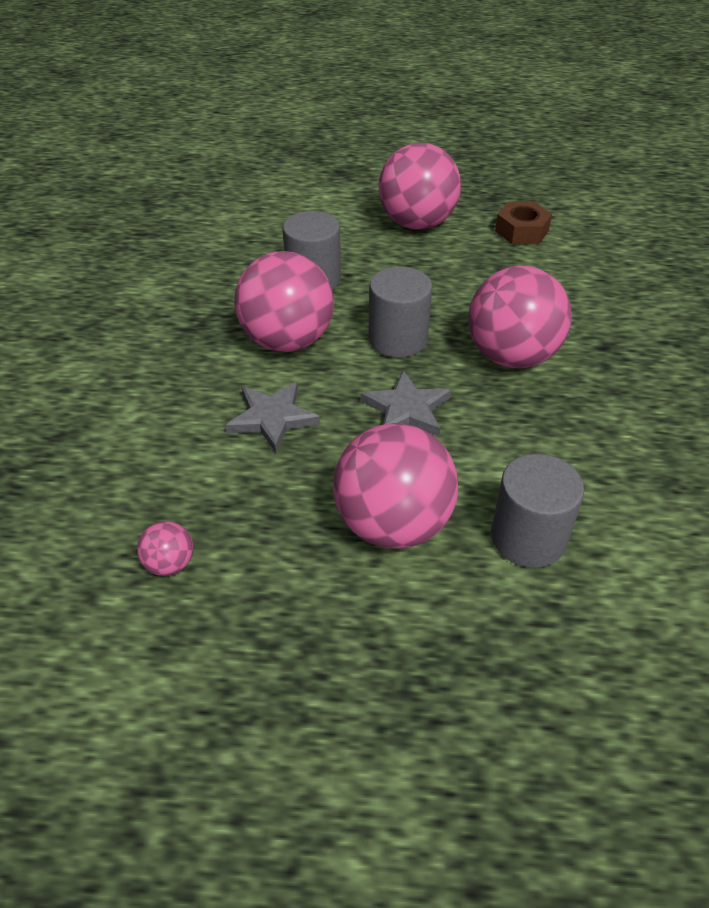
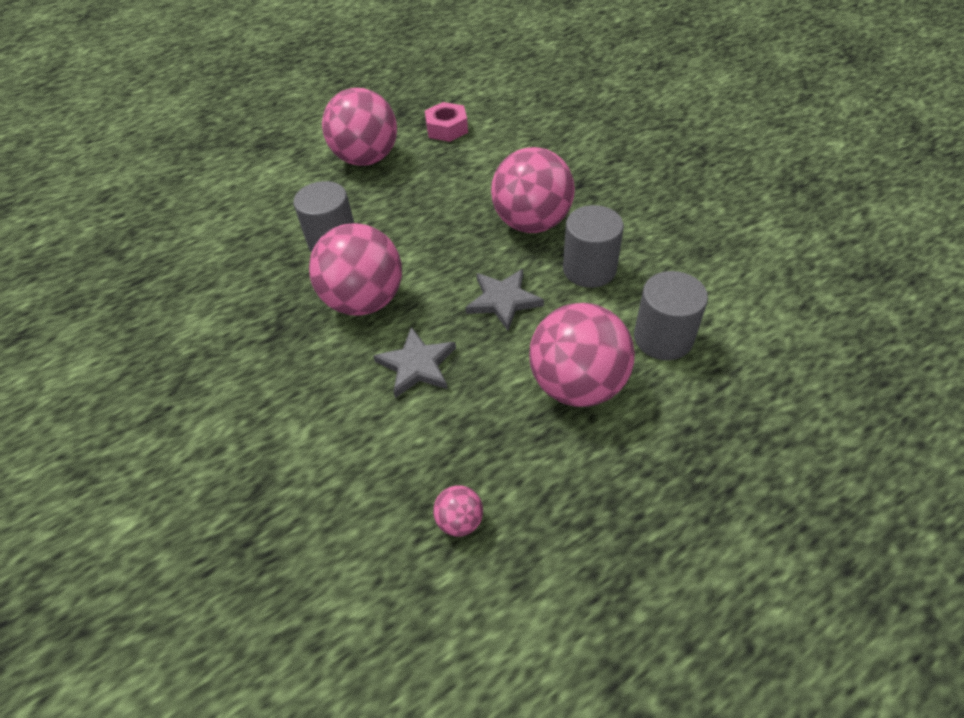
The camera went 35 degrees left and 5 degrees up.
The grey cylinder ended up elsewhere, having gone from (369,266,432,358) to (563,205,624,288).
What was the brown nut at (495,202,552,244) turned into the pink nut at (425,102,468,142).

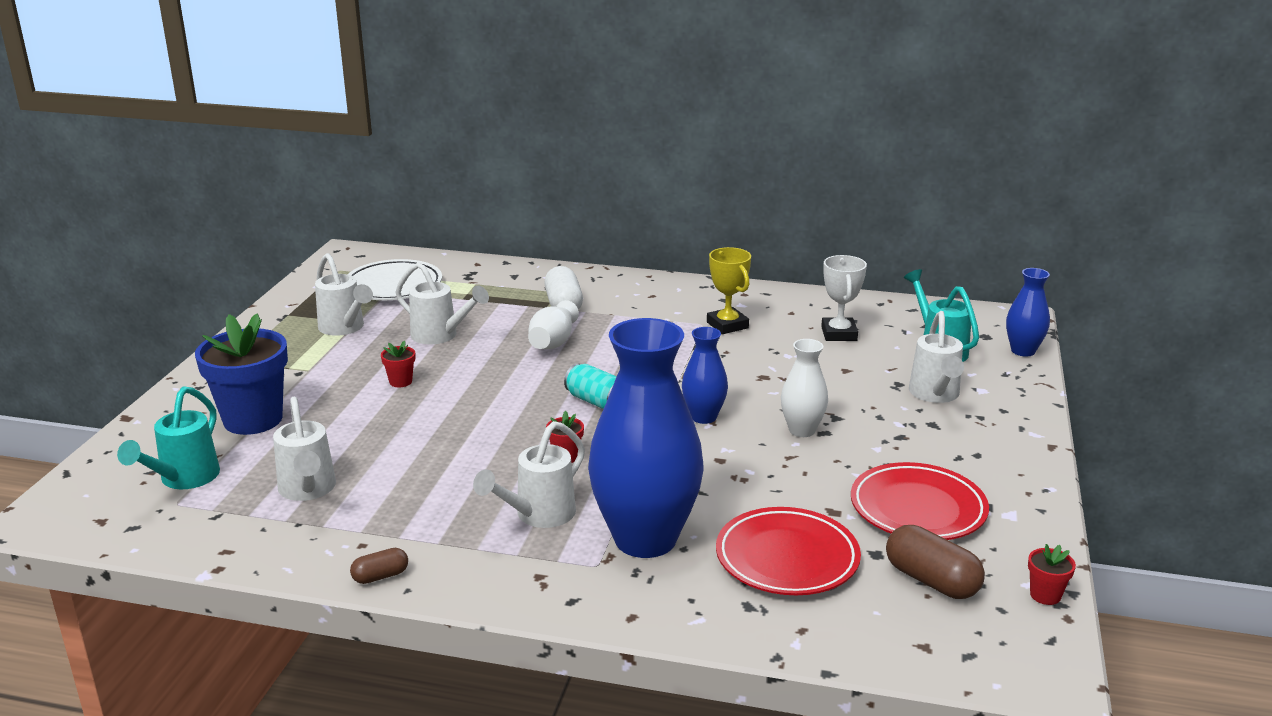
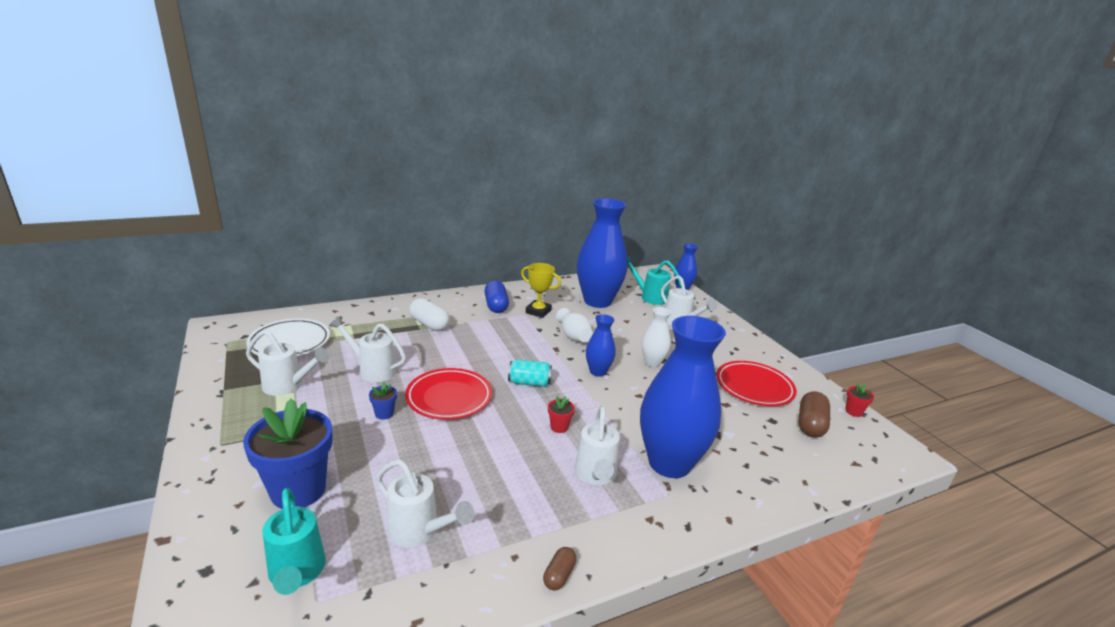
The camera went 40 degrees left and 0 degrees up.
The second view gained the blue capsule at (484,281,509,313).
The white vase ended up elsewhere, having gone from (528,300,579,349) to (556,308,593,342).
The red plate ended up elsewhere, having gone from (716,507,861,595) to (405,368,492,420).
Where the white trophy stood at (821,255,867,341), the blue vase came to stand at (577,198,628,308).
What was the red flower pot at (381,341,415,387) turned into the blue flower pot at (369,382,397,420).
The white watering can at (395,262,489,344) ended up facing another way, 150 degrees counterclockwise from before.
The brown capsule at (886,525,985,599) ended up facing another way, 75 degrees counterclockwise from before.

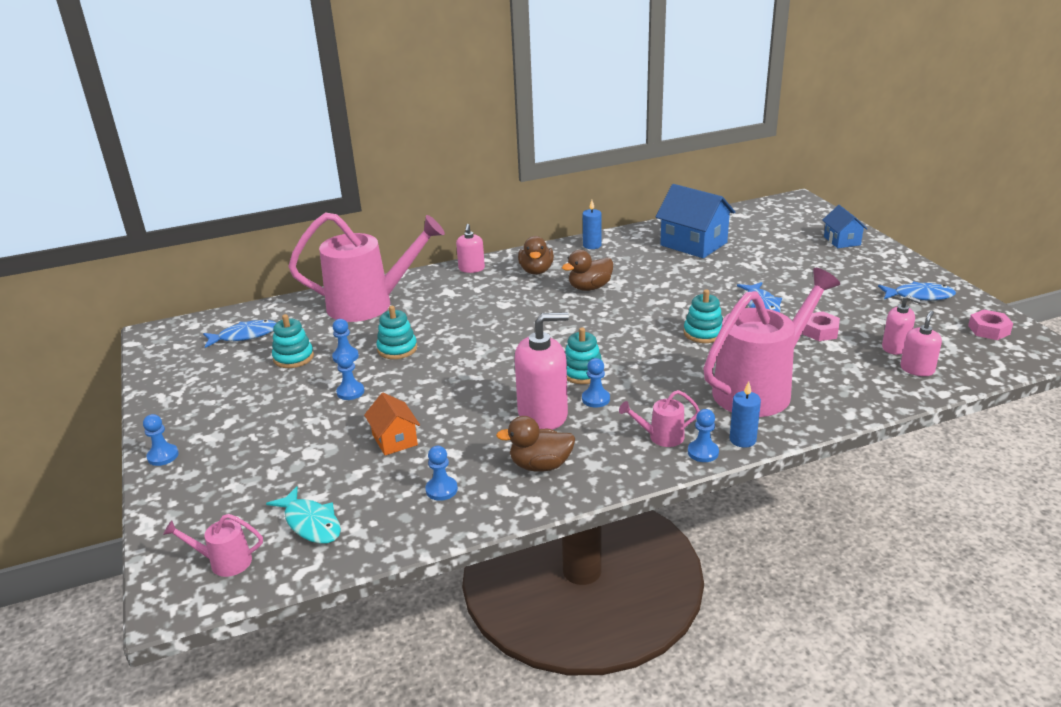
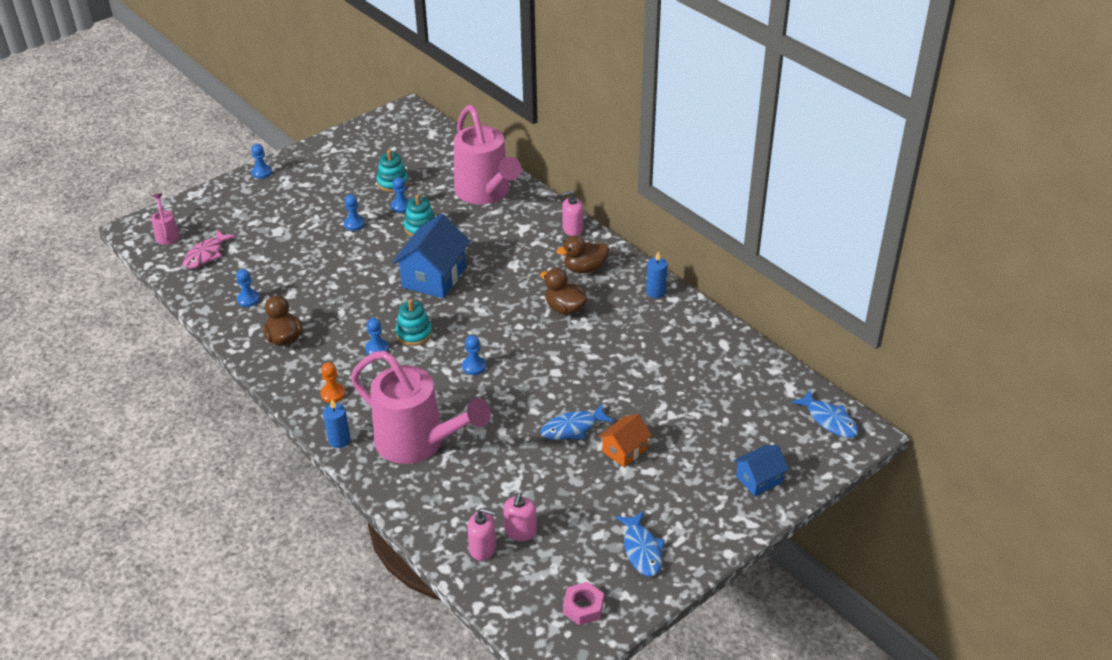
The camera went 70 degrees right and 10 degrees up.
The second view lost the pink soap dispenser at (515,312,569,430).
The second view lost the turquoise stacking toy at (684,289,723,343).
The second view lost the pink nut at (802,311,840,341).
The blue fish ended up elsewhere, having gone from (203,320,276,348) to (791,390,858,438).
The orange house ended up elsewhere, having gone from (364,393,420,455) to (598,414,652,467).
The blue house ended up elsewhere, having gone from (656,184,735,258) to (392,214,470,298).
The blue pawn ended up elsewhere, having gone from (688,409,719,462) to (462,335,486,375).
Where the pink watering can stood at (619,390,700,447), the orange pawn came to stand at (320,362,345,403).
What was the turquoise fish at (266,486,341,544) turned into the pink fish at (183,230,236,269).

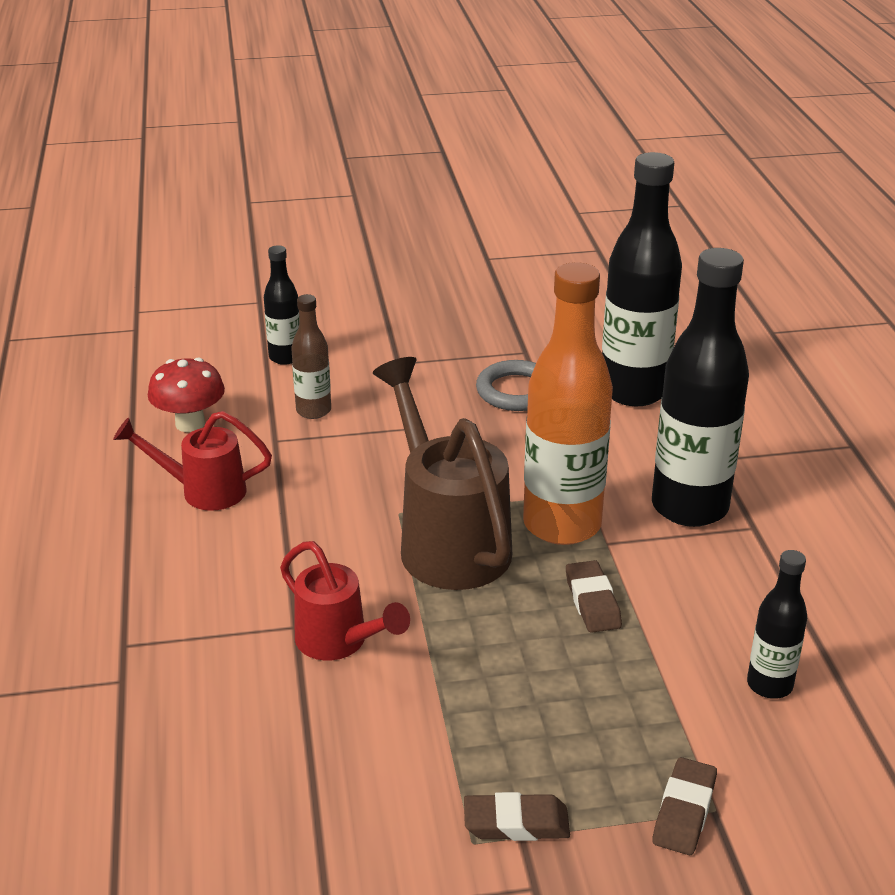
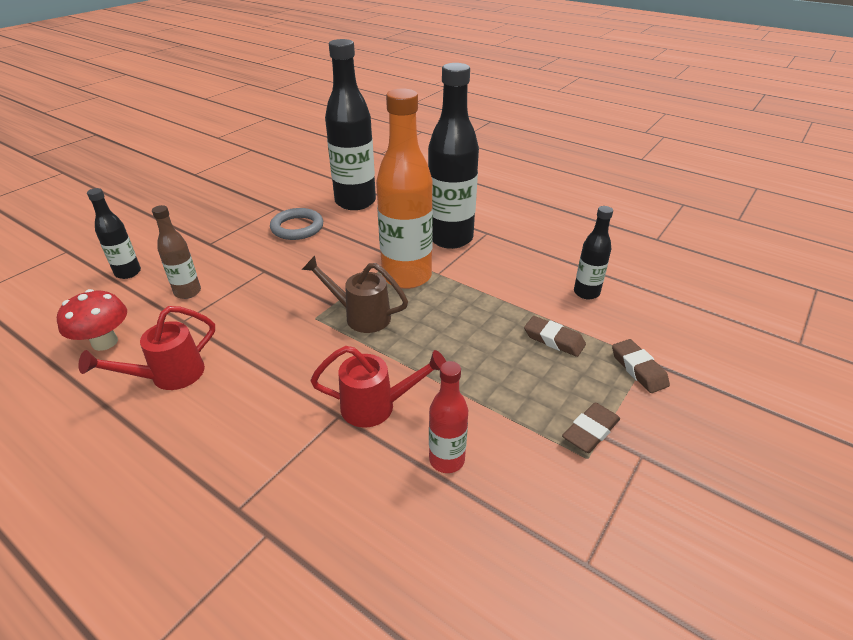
The camera went 45 degrees left and 5 degrees up.
The second view gained the red bottle at (429,361,468,473).
The brown eraser ended up elsewhere, having gone from (566,560,622,633) to (524,316,586,357).
The size of the brown watering can at (373,357,512,590) changed by a factor of 0.59.

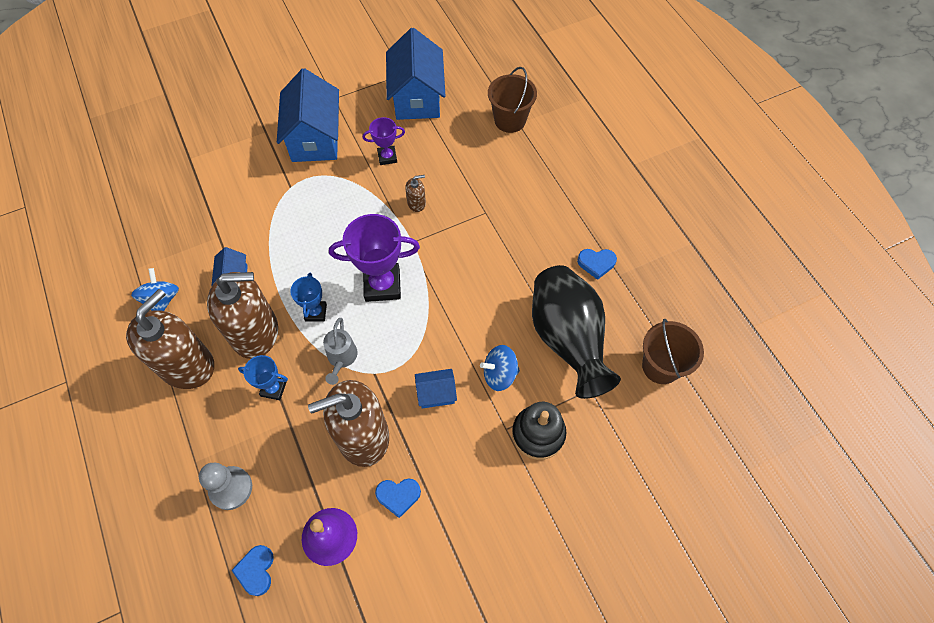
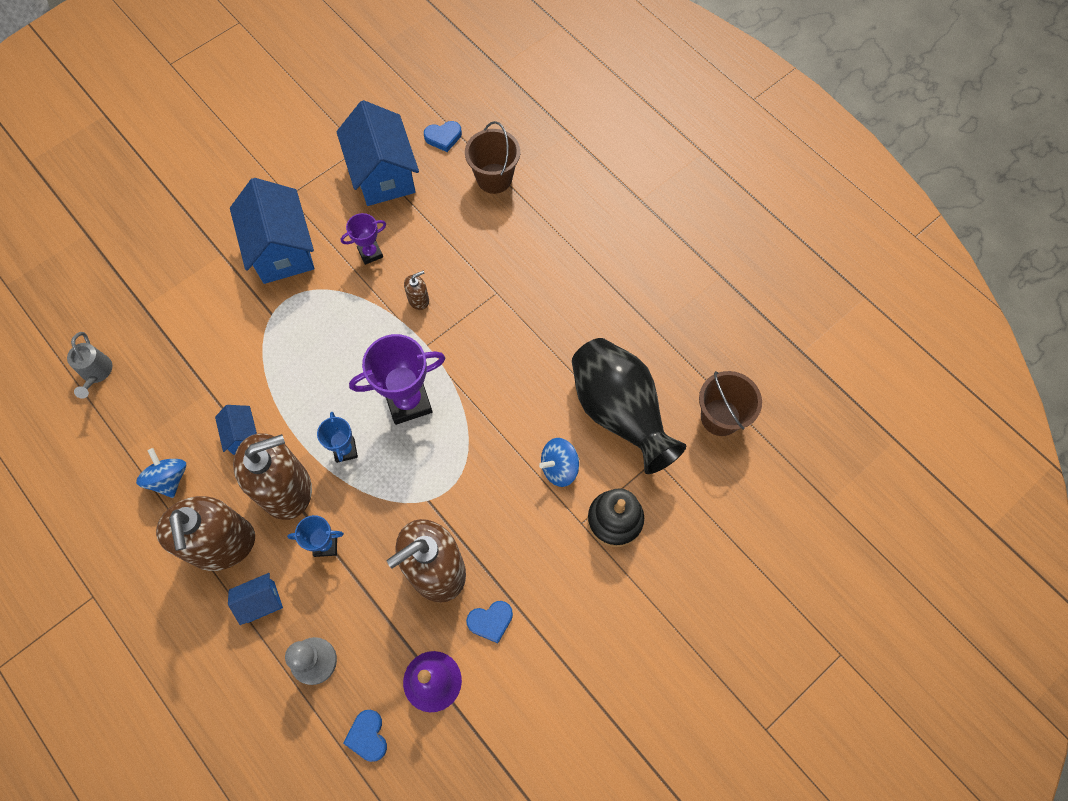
The camera went 15 degrees left and 5 degrees up.
The grey watering can ended up elsewhere, having gone from (323,318,358,385) to (67,332,112,399).
The blue house ended up elsewhere, having gone from (415,369,457,409) to (228,573,283,625).
The blue heart ended up elsewhere, having gone from (577,249,617,280) to (424,121,462,152).
The brown soap dispenser at (126,289,214,389) ended up facing another way, 150 degrees clockwise from before.

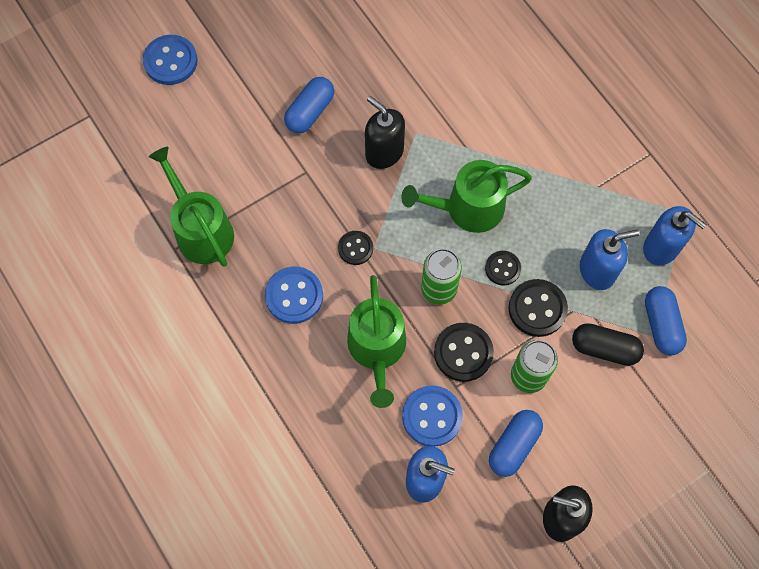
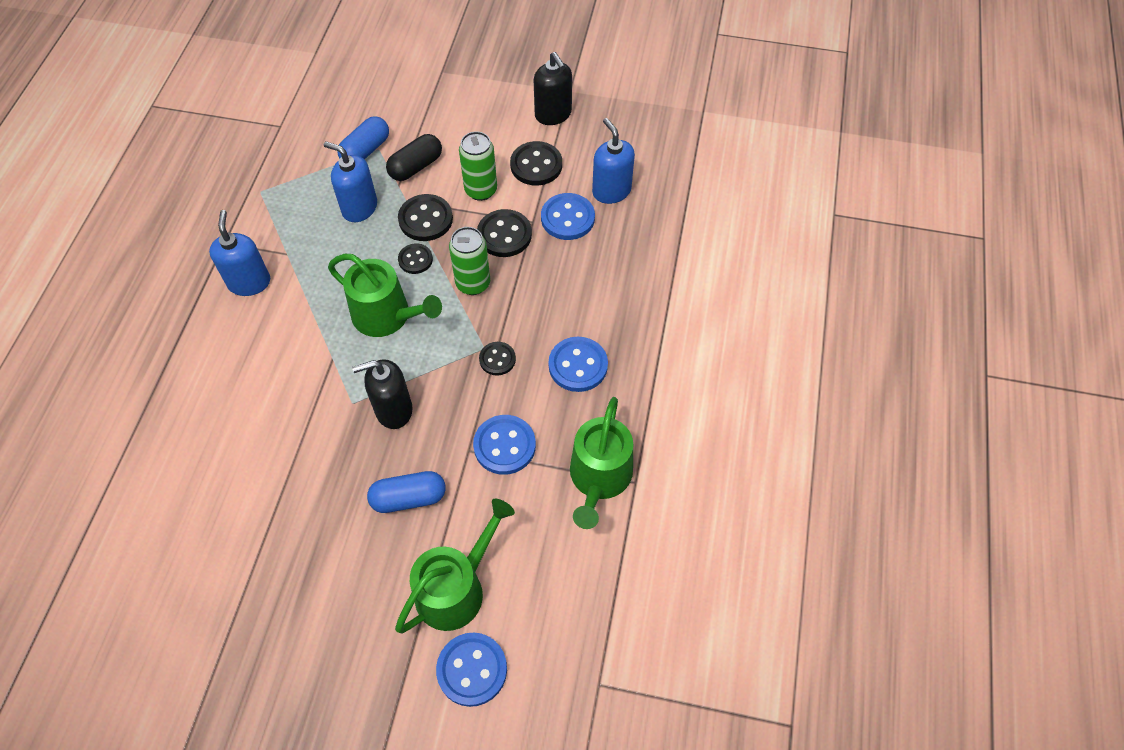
The camera went 135 degrees left and 10 degrees down.
The second view gained the blue button at (473,415,536,475).
The green watering can ended up elsewhere, having gone from (347,275,406,408) to (395,499,515,633).
The blue soap dispenser ended up elsewhere, having gone from (643,206,707,265) to (209,210,270,296).
Where the blue capsule stood at (489,410,543,477), the black button came to stand at (510,141,562,186).
The black soap dispenser at (365,96,405,169) ended up facing another way, 75 degrees clockwise from before.
The black capsule at (572,323,644,366) ended up facing another way, 75 degrees clockwise from before.

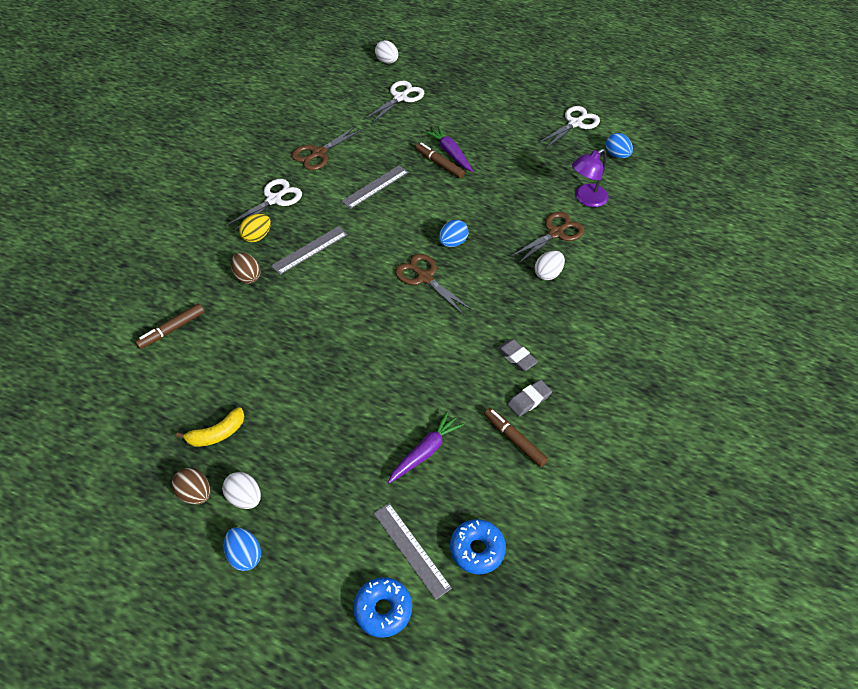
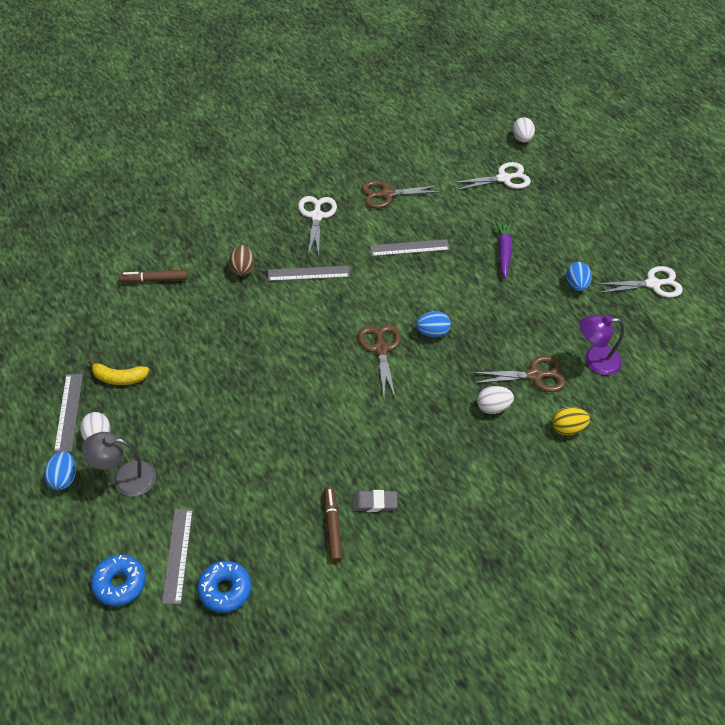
The camera went 35 degrees right and 0 degrees up.
The second view lost the purple carrot at (388,411,464,483).
The second view lost the brown marker at (415,142,465,178).
The second view lost the grey eraser at (497,339,538,371).
The second view gained the grey lamp at (82,432,156,497).
The yellow egg ended up elsewhere, having gone from (239,214,271,242) to (552,407,590,435).
The blue egg ended up elsewhere, having gone from (606,133,633,158) to (566,262,592,291).
Where the brown egg stood at (172,468,210,505), the grey ruler came to stand at (54,374,83,452).
The white scissors at (225,179,302,232) ended up facing another way, 75 degrees counterclockwise from before.

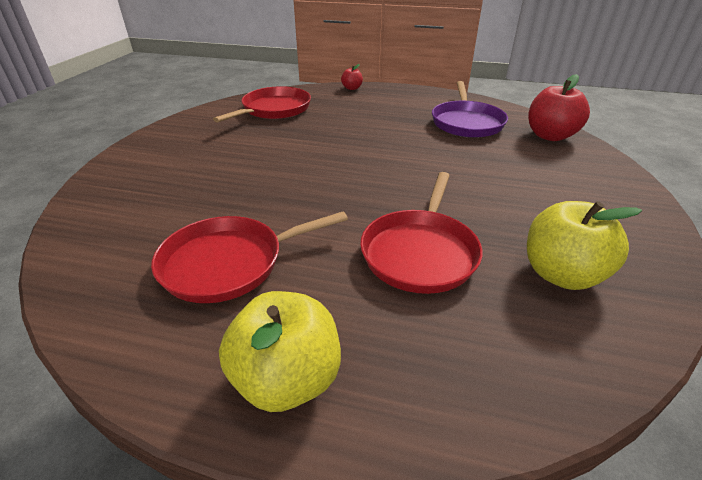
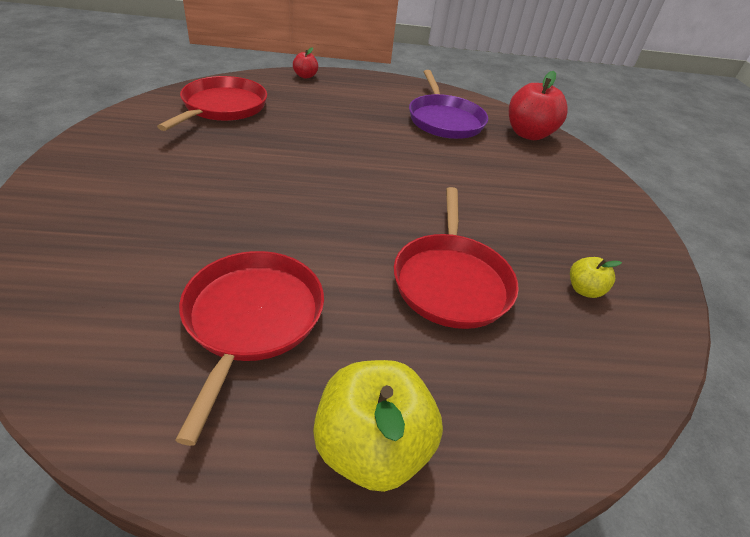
The camera went 20 degrees left and 5 degrees up.
The red pan at (151,211,348,303) ended up facing another way, 135 degrees clockwise from before.
The size of the yellow apple at (527,201,642,290) changed by a factor of 0.50.

